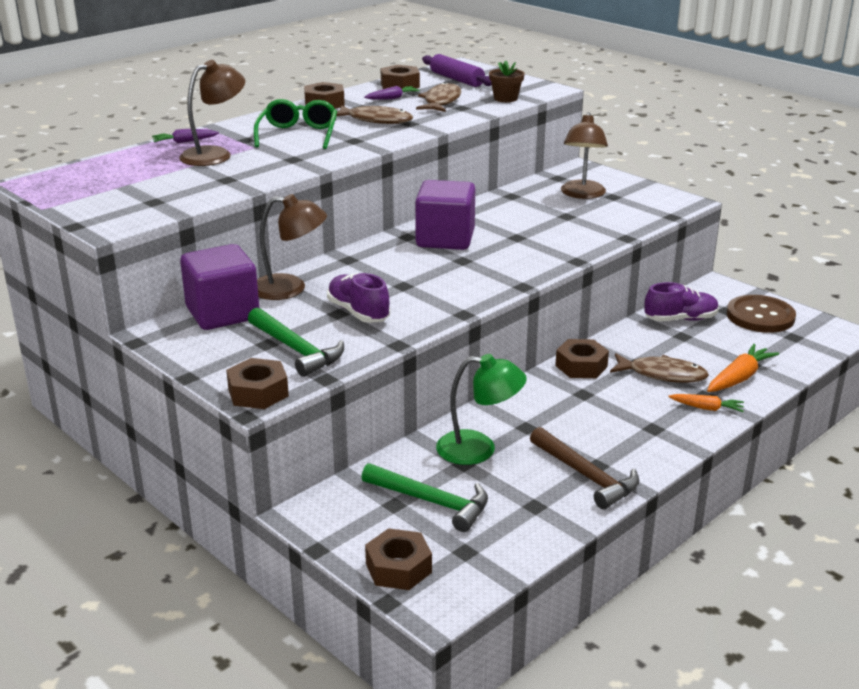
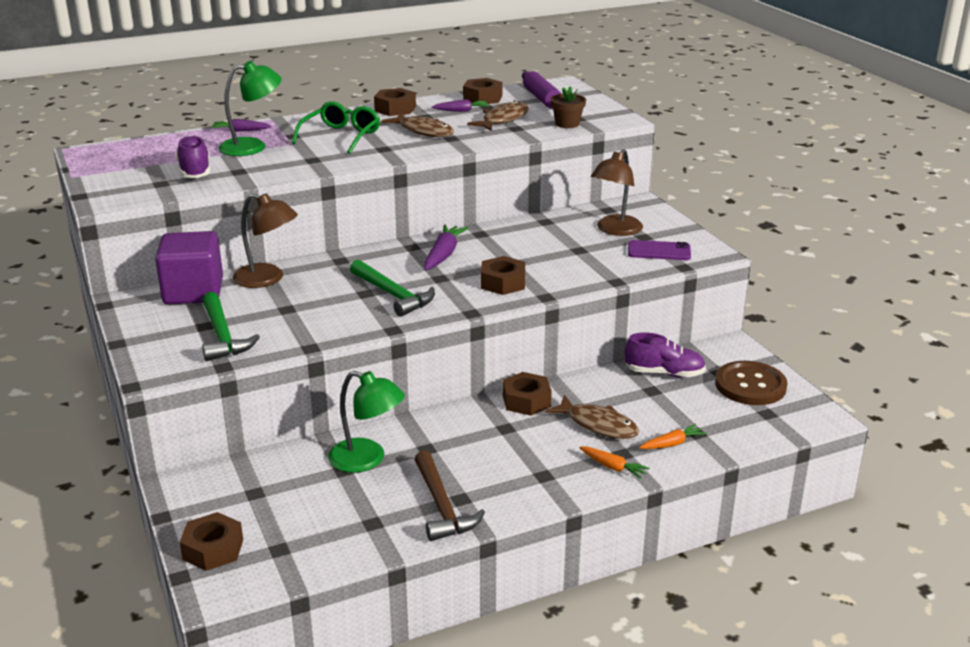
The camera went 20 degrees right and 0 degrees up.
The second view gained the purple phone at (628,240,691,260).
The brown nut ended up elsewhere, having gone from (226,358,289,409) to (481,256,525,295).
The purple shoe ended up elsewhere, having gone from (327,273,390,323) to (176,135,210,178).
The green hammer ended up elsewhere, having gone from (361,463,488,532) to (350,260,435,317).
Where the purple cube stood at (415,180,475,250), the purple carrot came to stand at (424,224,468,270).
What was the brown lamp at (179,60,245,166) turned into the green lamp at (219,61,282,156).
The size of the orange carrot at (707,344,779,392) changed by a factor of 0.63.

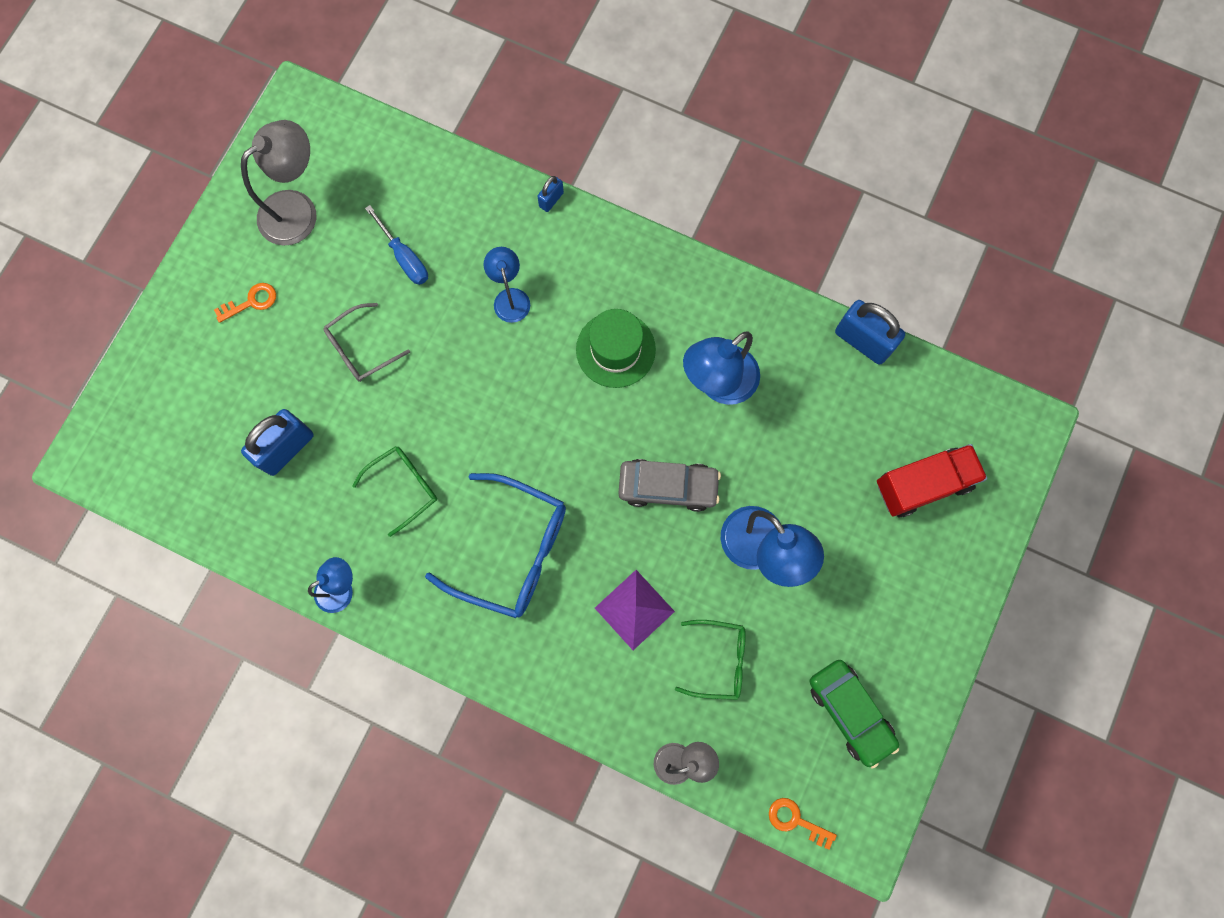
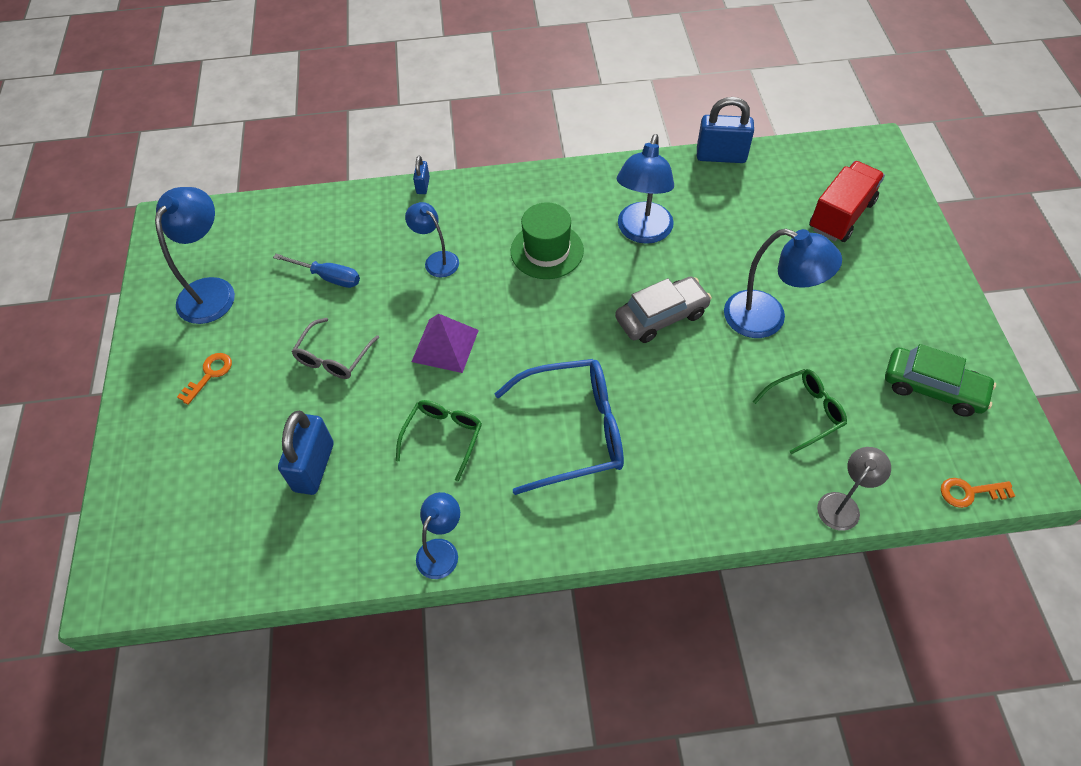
The camera went 30 degrees left and 20 degrees down.
The purple pyramid ended up elsewhere, having gone from (595,570,675,650) to (412,313,479,373).
What was the grey lamp at (241,120,316,246) turned into the blue lamp at (155,187,235,324).

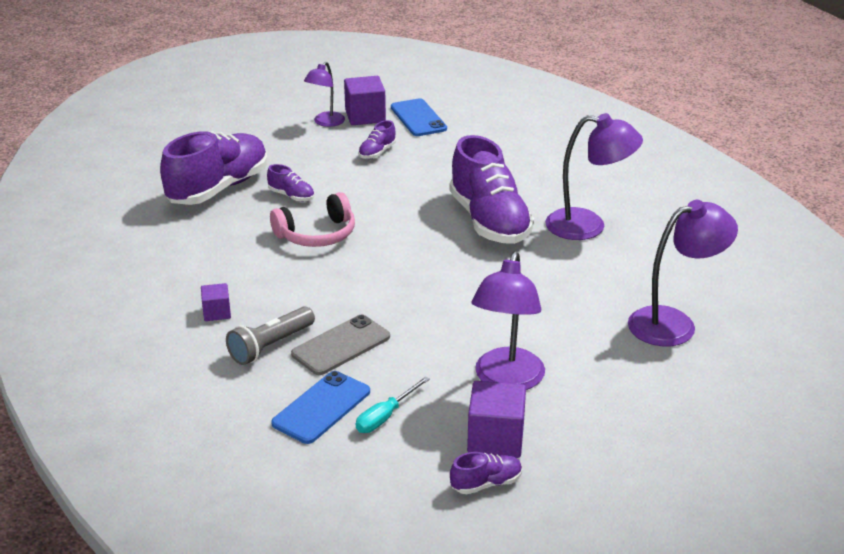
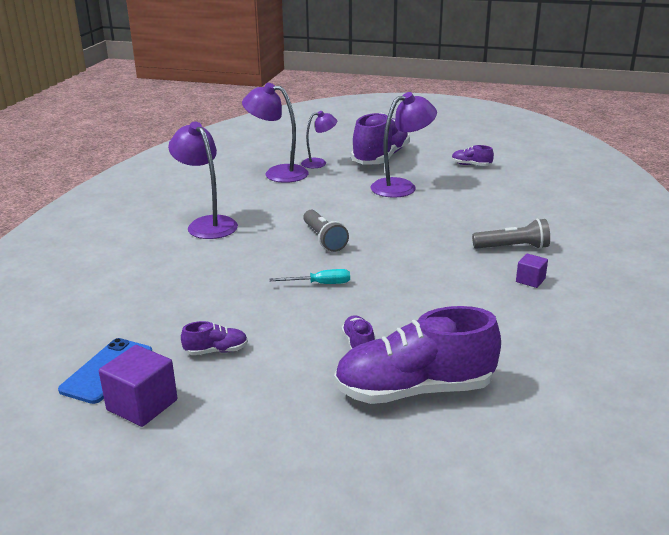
The camera went 135 degrees left and 5 degrees down.
The second view lost the pink headphones at (270,192,355,247).
The second view lost the blue phone at (271,371,370,444).
The second view lost the grey phone at (291,315,390,375).
The second view lost the purple cube at (467,381,526,458).
The second view gained the grey flashlight at (303,210,349,252).
The purple lamp ended up elsewhere, having gone from (304,62,345,127) to (301,111,337,168).
The turquoise screwdriver ended up elsewhere, having gone from (356,376,430,433) to (269,269,350,284).
The purple shoe ended up elsewhere, having gone from (449,135,534,244) to (351,112,410,165).

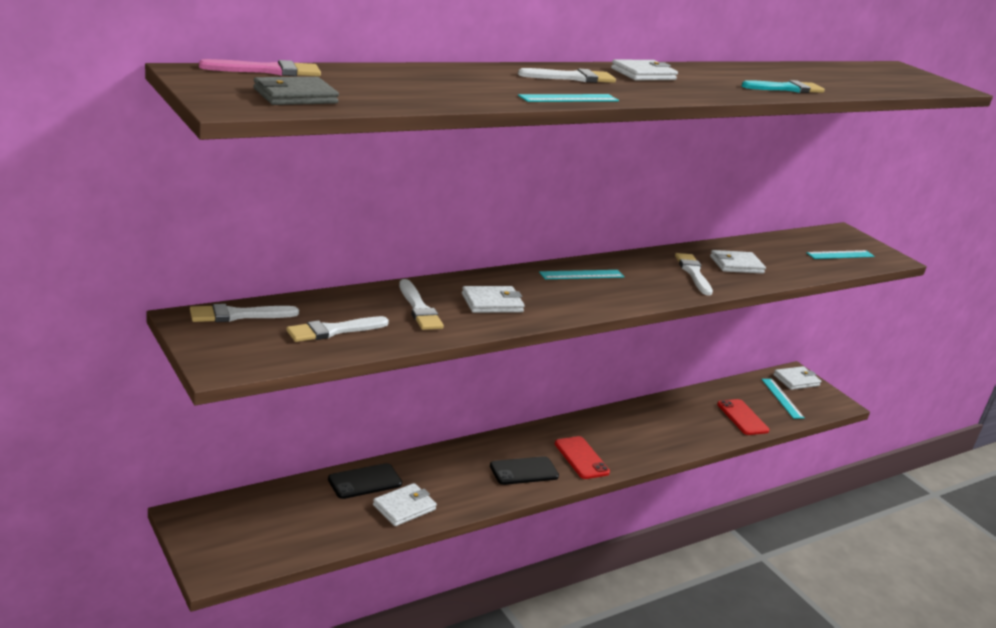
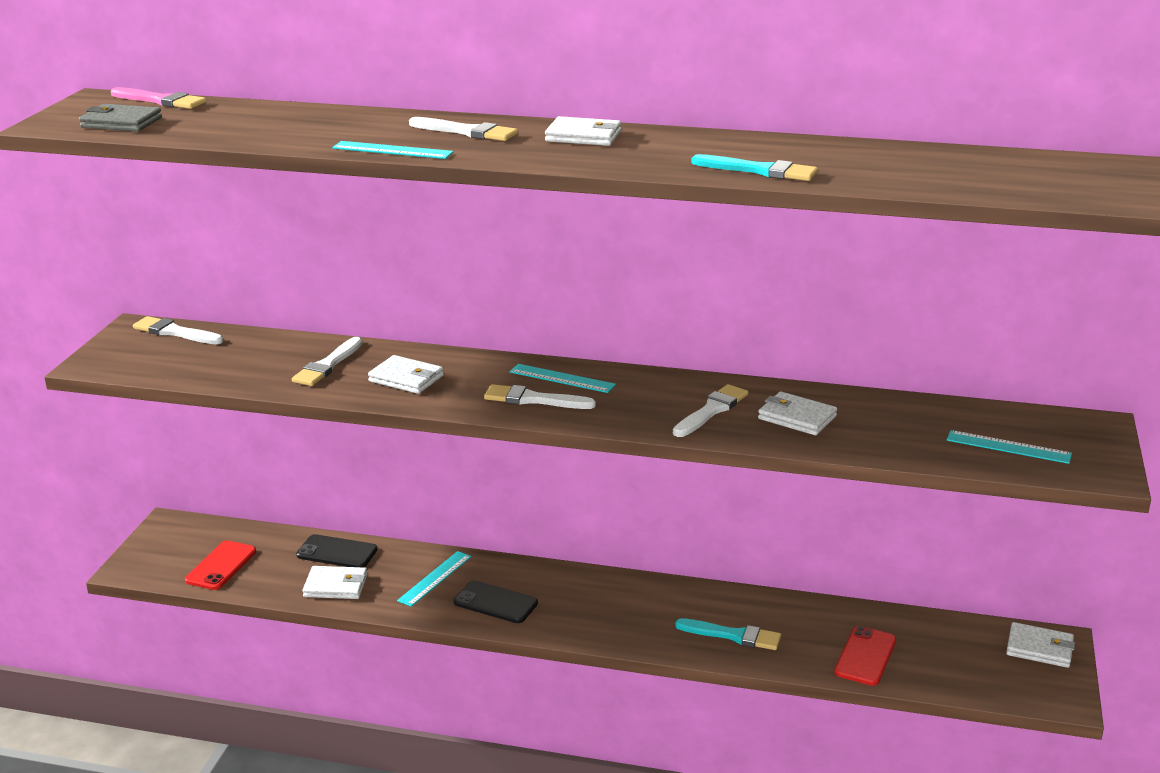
The camera went 50 degrees right and 0 degrees up.
The second view gained the turquoise brush at (675,618,781,650).
The white brush ended up elsewhere, having gone from (286,316,389,342) to (484,384,596,409).
The red phone ended up elsewhere, having gone from (555,436,610,479) to (185,540,256,590).
The turquoise ruler ended up elsewhere, having gone from (761,379,804,419) to (397,551,471,607).

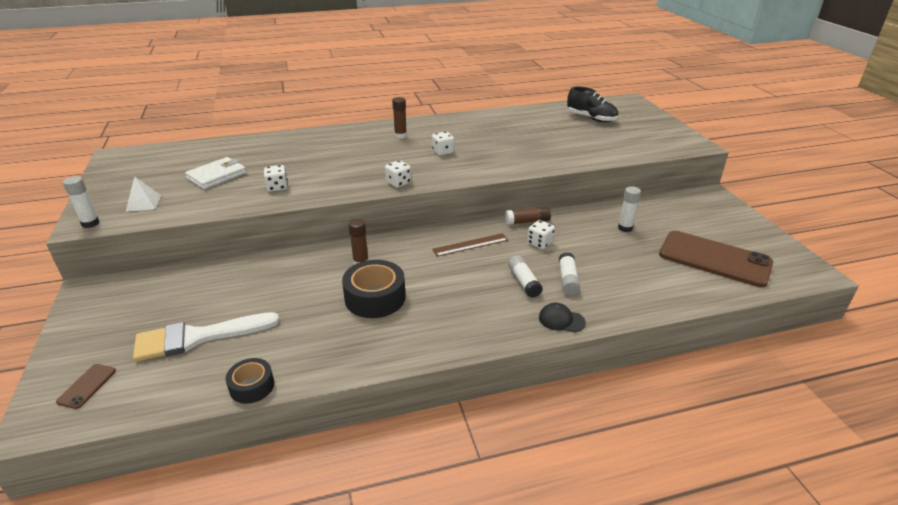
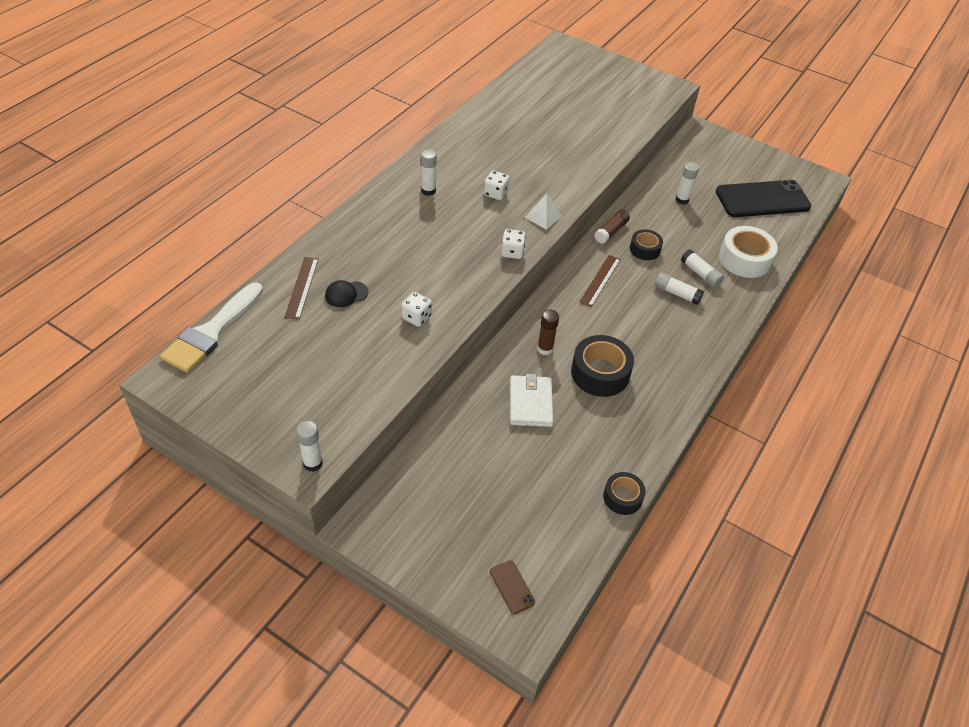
The camera went 45 degrees left and 15 degrees up.
The second view lost the black shoe at (567,86,618,122).
The second view gained the brown ruler at (285,257,319,320).
The second view gained the white tape at (719,226,778,278).
The white pyramid ended up elsewhere, having gone from (126,176,161,212) to (525,193,562,230).
The white brush ended up elsewhere, having gone from (133,312,280,362) to (160,282,263,373).
The white wallet ended up elsewhere, having gone from (185,157,246,189) to (510,374,554,427).
The black cap ended up elsewhere, having gone from (539,303,586,333) to (325,280,368,307).
Where the white dice stood at (527,220,555,249), the black tape came to stand at (630,229,663,260).
What was the brown glue stick at (392,97,407,139) turned into the white glue stick at (421,149,437,196).
What was the brown phone at (659,231,773,287) turned into the black phone at (716,180,812,217).

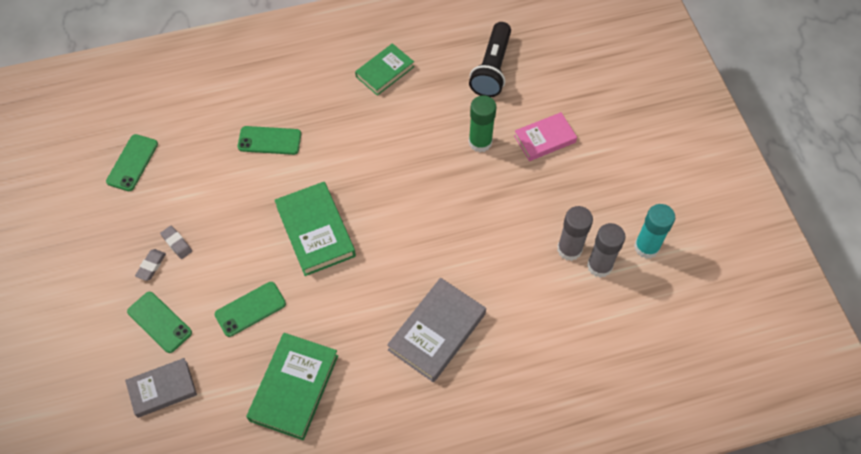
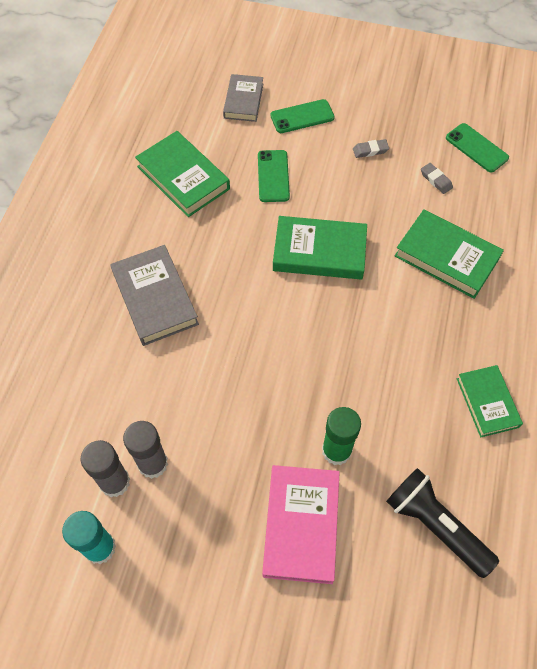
The camera went 120 degrees right and 0 degrees up.
The grey eraser ended up elsewhere, having gone from (135,249,166,281) to (421,163,453,194).
Where the green phone stood at (238,126,301,155), the green book came to stand at (394,210,504,299).
The size of the pink book at (514,112,577,161) changed by a factor of 1.52.

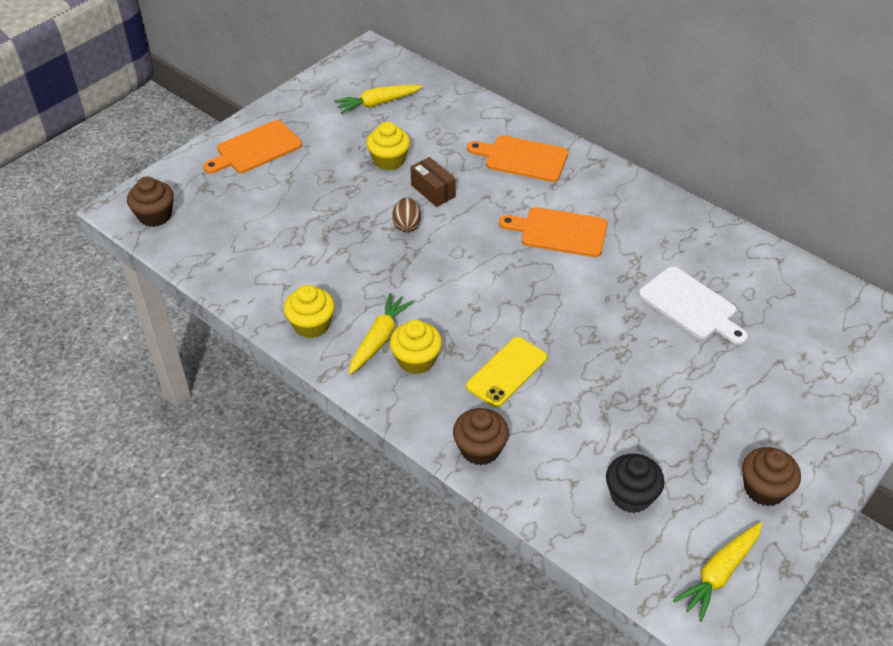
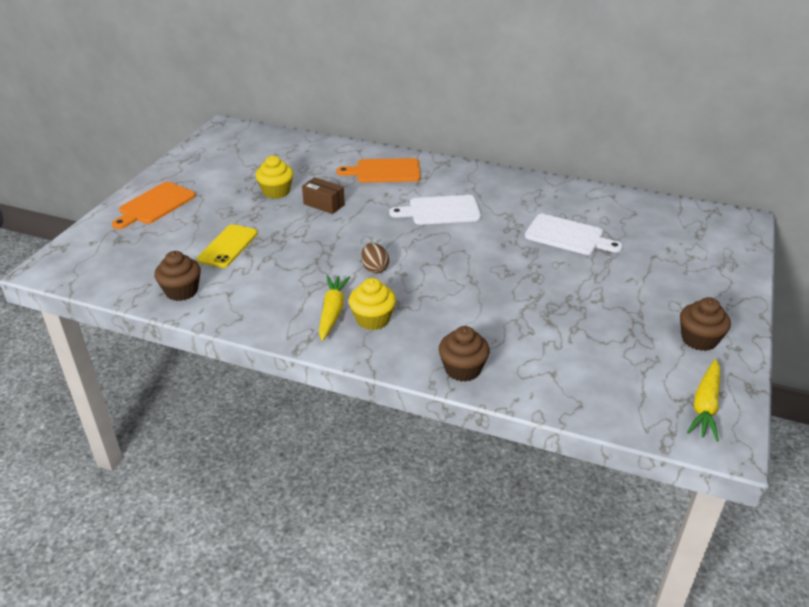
The camera went 20 degrees left and 10 degrees down.
The second view lost the yellow cupcake at (284,285,335,338).
The second view lost the yellow carrot at (334,85,423,114).
The second view lost the black cupcake at (606,454,664,513).
The brown cupcake ended up elsewhere, having gone from (127,176,174,227) to (155,251,201,301).
The brown egg ended up elsewhere, having gone from (392,197,421,232) to (361,243,389,274).
The yellow phone ended up elsewhere, having gone from (466,337,548,408) to (197,224,258,268).
What was the orange cutting board at (499,207,608,257) turned into the white cutting board at (389,195,481,225).

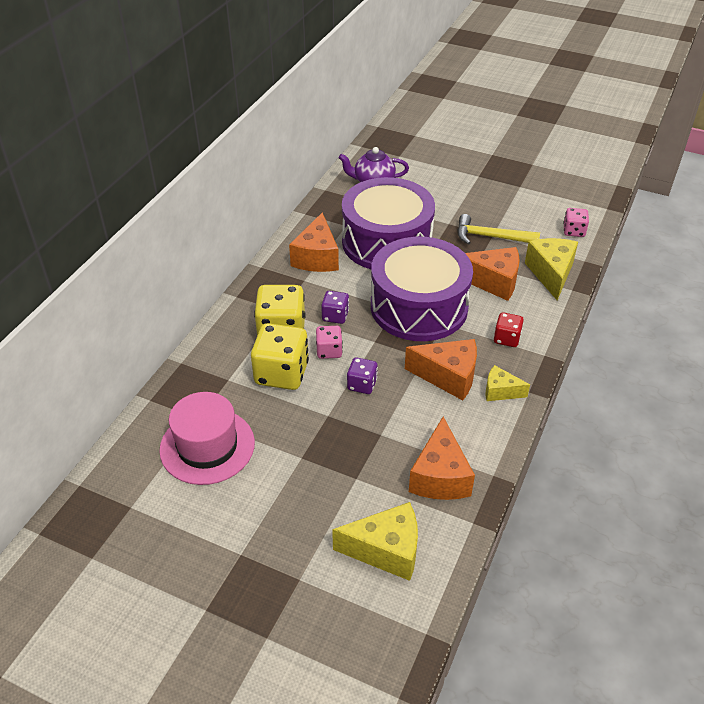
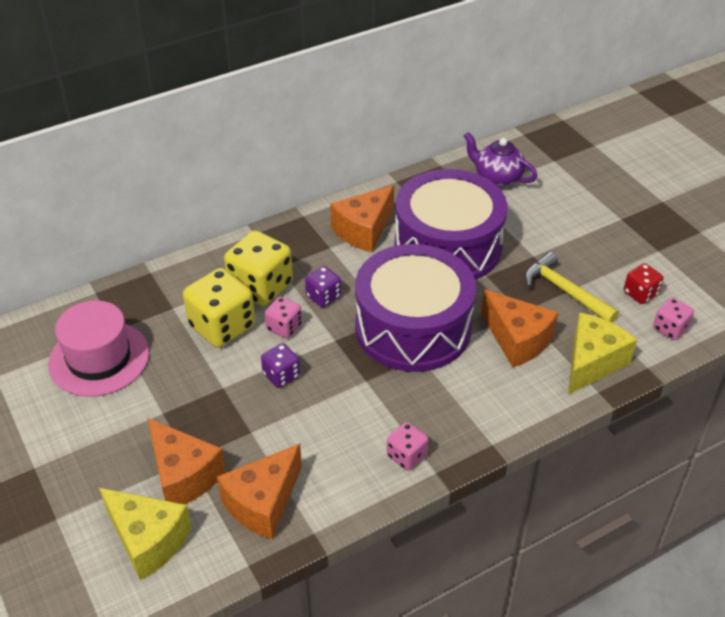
The camera went 35 degrees right and 0 degrees up.
The orange cheese ended up elsewhere, having gone from (405,339,477,400) to (147,418,226,504).
The red dice ended up elsewhere, having gone from (494,312,524,347) to (624,263,664,304).
Where the yellow cheese stood at (486,365,530,401), the pink dice came to stand at (387,422,429,471).

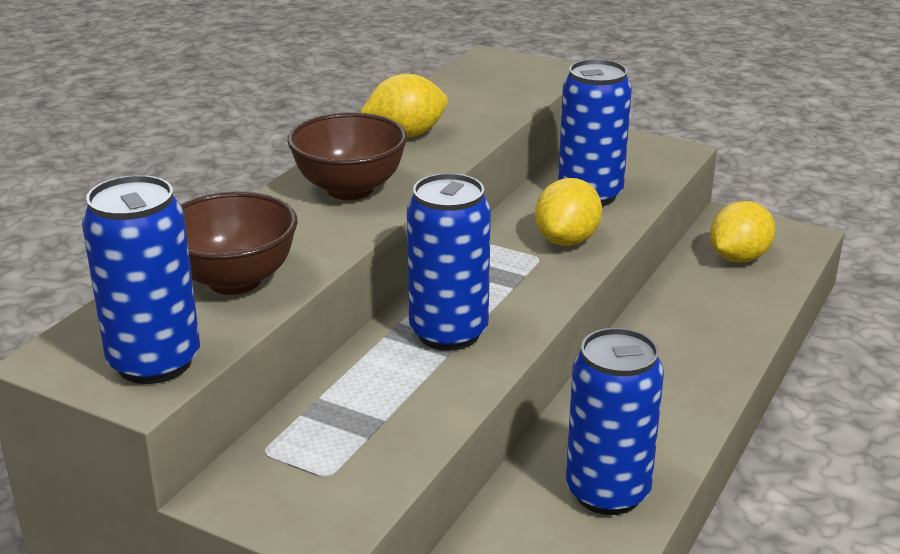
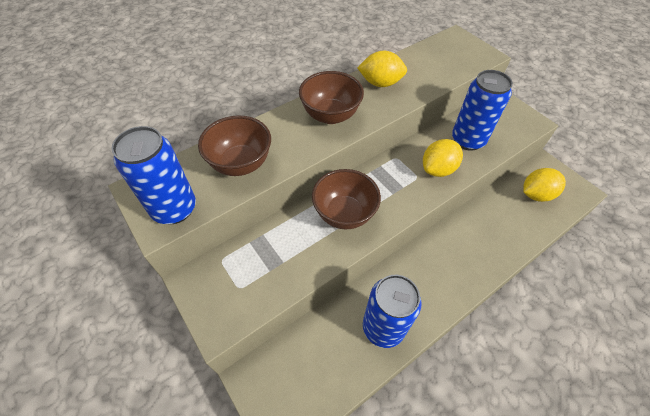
The camera went 25 degrees right and 25 degrees up.
Where the blue can stood at (407,173,491,351), the brown bowl came to stand at (312,169,381,230).

